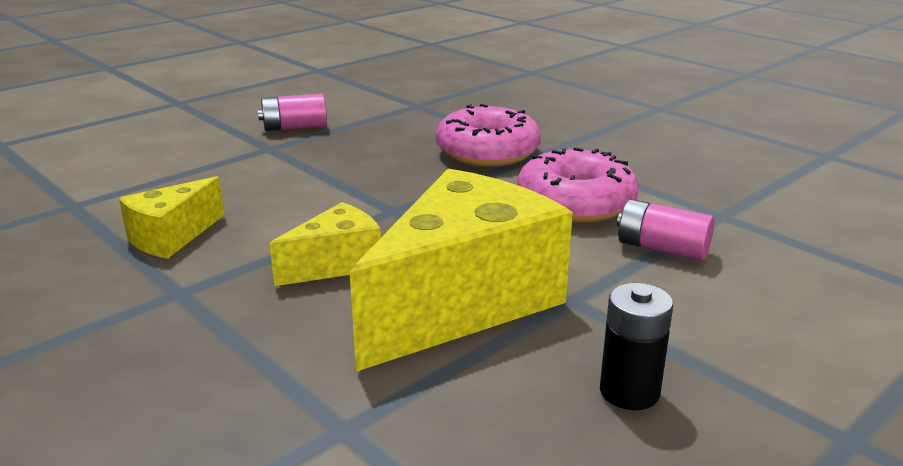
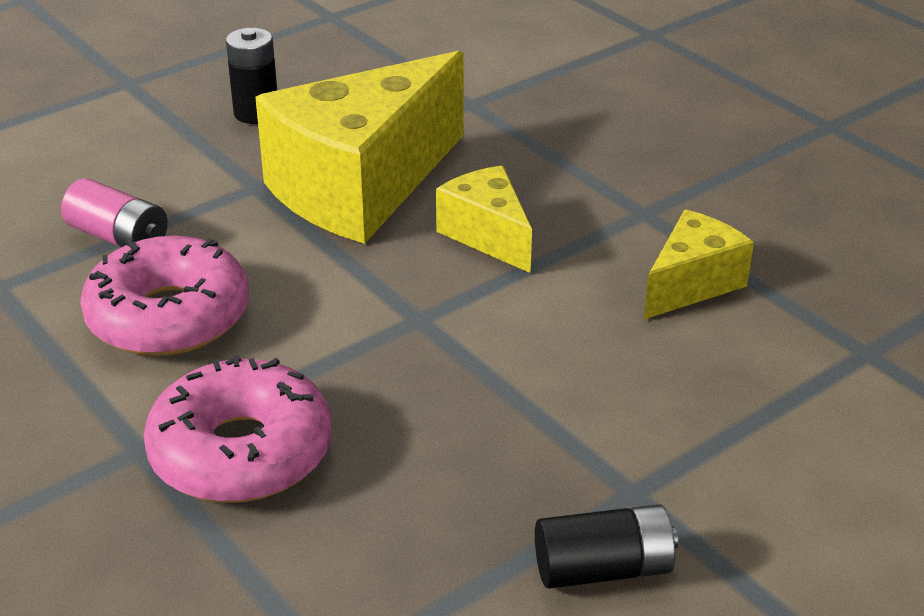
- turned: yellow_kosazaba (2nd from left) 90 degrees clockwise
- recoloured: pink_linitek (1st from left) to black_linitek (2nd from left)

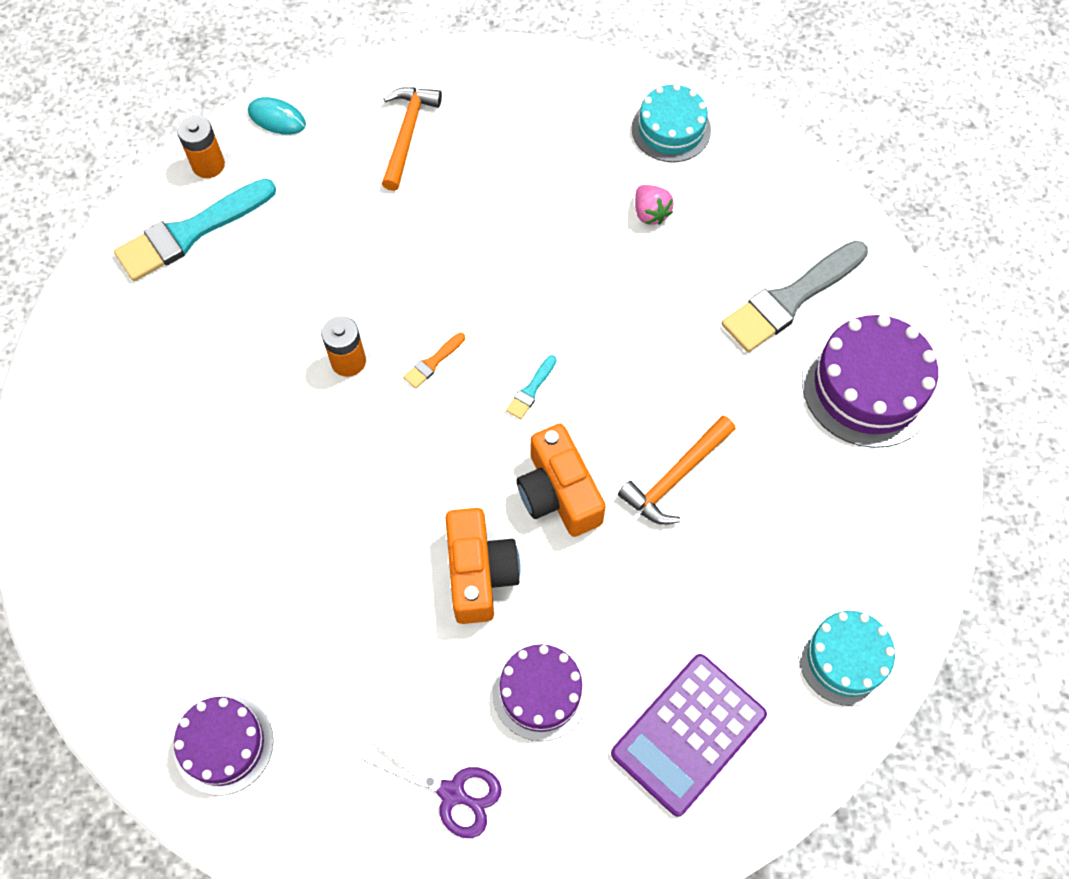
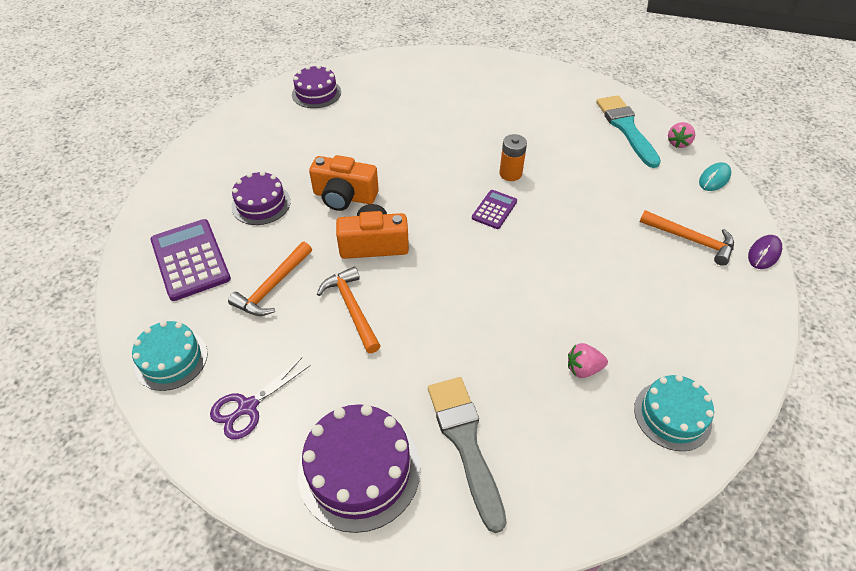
- moved: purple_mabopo
- added: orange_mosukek (1st from left)
- replaced: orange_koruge to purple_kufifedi (2nd from left)
- replaced: orange_linitek (1st from left) to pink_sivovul (2nd from left)
- added: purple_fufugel
- removed: turquoise_koruge (2nd from left)

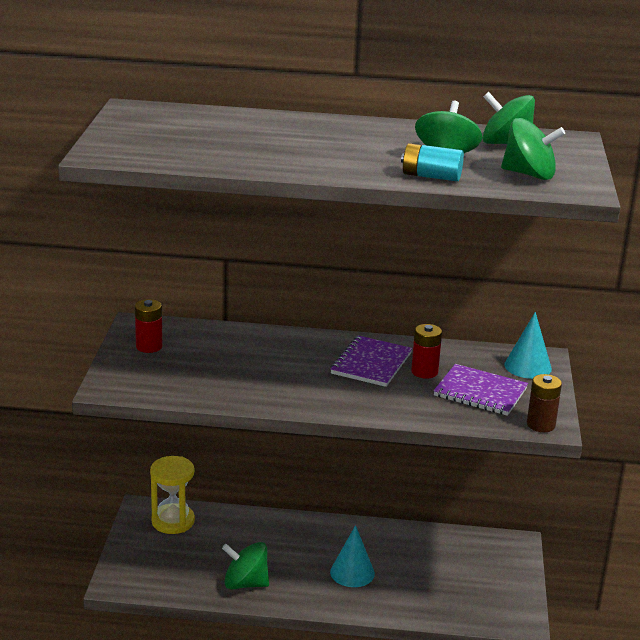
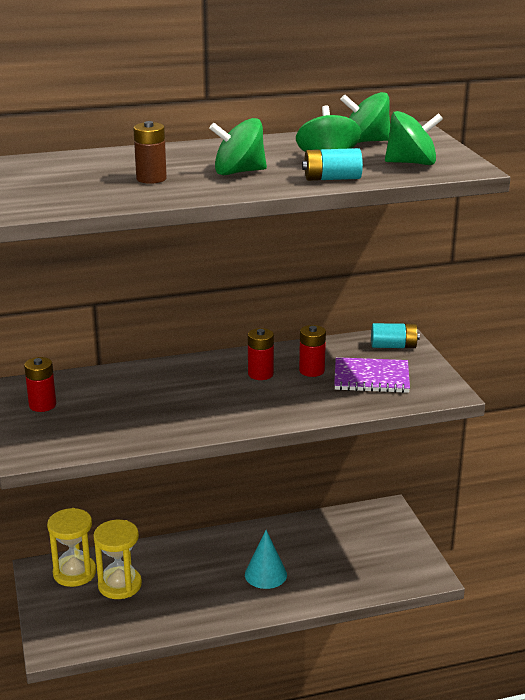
- added: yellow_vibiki (2nd from left)
- moved: brown_linitek
- moved: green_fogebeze (1st from left)
- replaced: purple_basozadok (1st from left) to red_linitek (2nd from left)
- replaced: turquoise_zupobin (2nd from left) to turquoise_linitek (2nd from left)

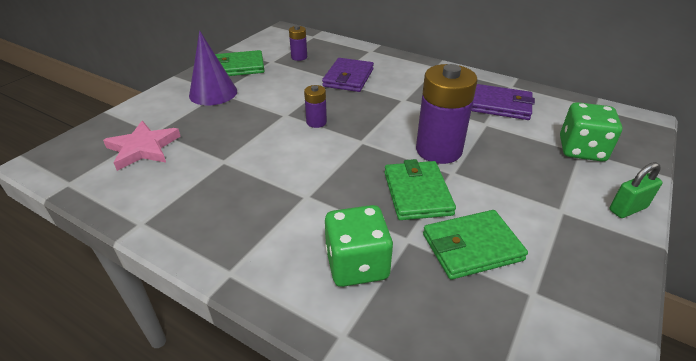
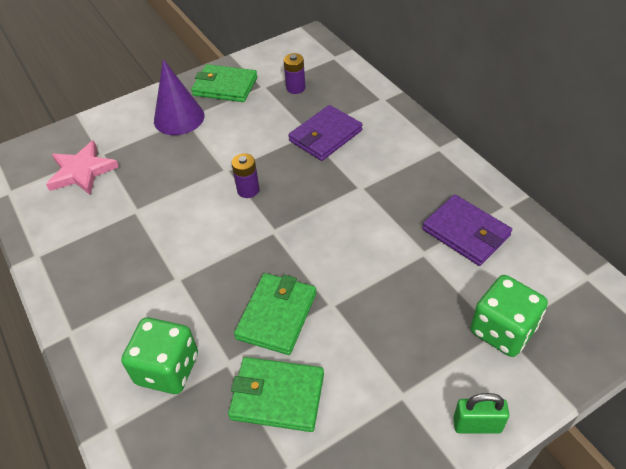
- removed: purple_linitek (3rd from left)

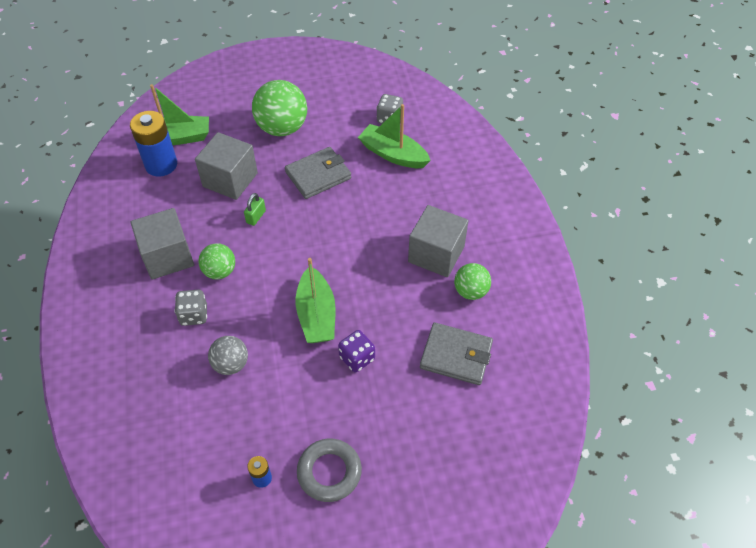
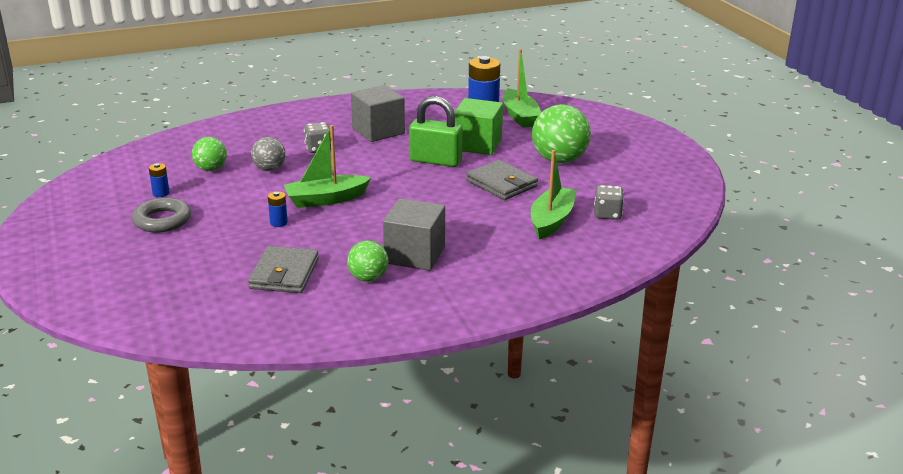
- moved: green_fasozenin (1st from left)
- replaced: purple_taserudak to blue_linitek (2nd from left)
- resized: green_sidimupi x2.15
- recoloured: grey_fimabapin (2nd from left) to green_fimabapin

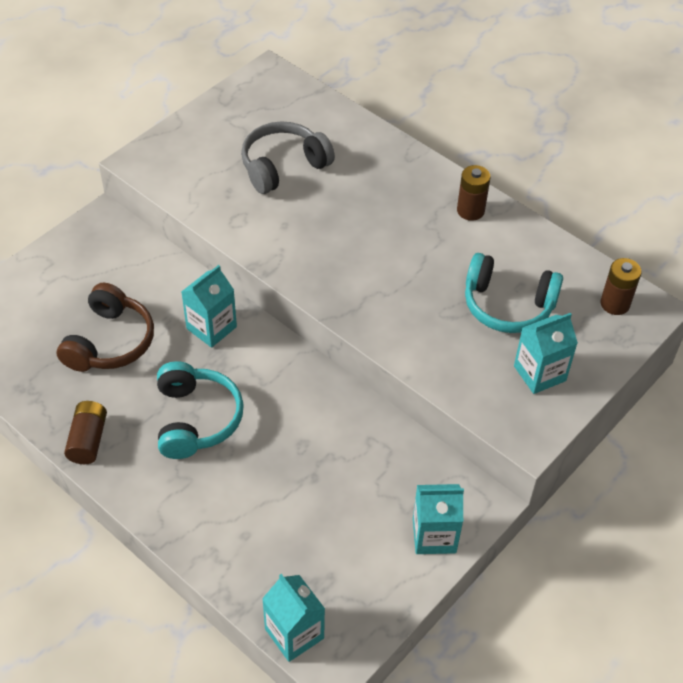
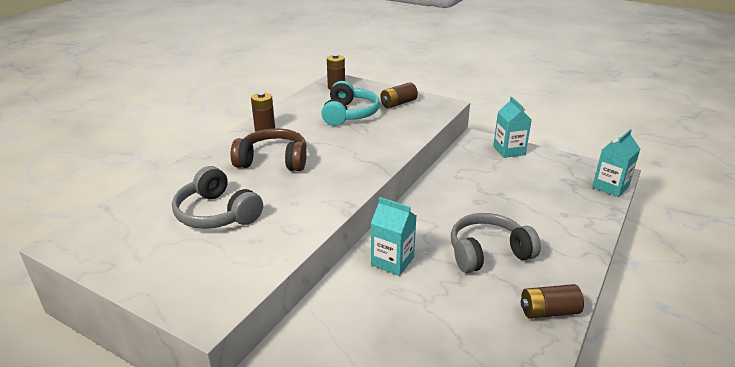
- moved: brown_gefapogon
- replaced: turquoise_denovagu (4th from left) to brown_linitek (3rd from left)
- recoloured: turquoise_gefapogon (1st from left) to grey_gefapogon (2nd from left)

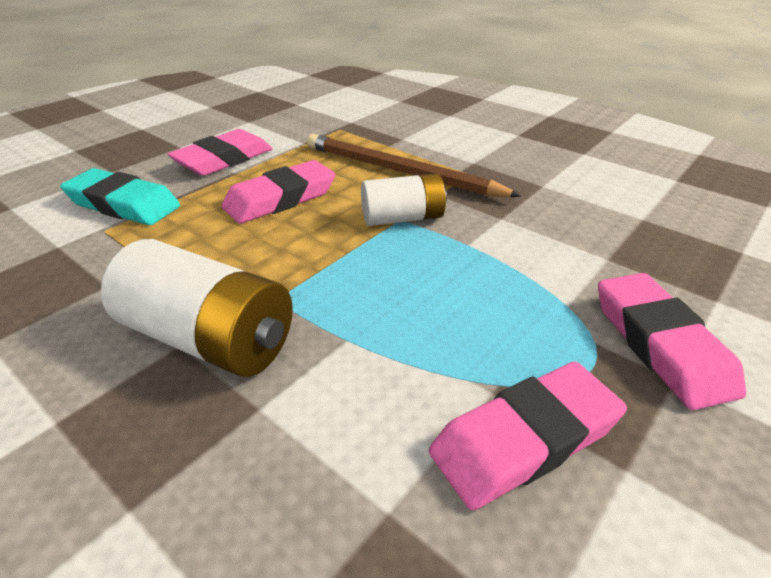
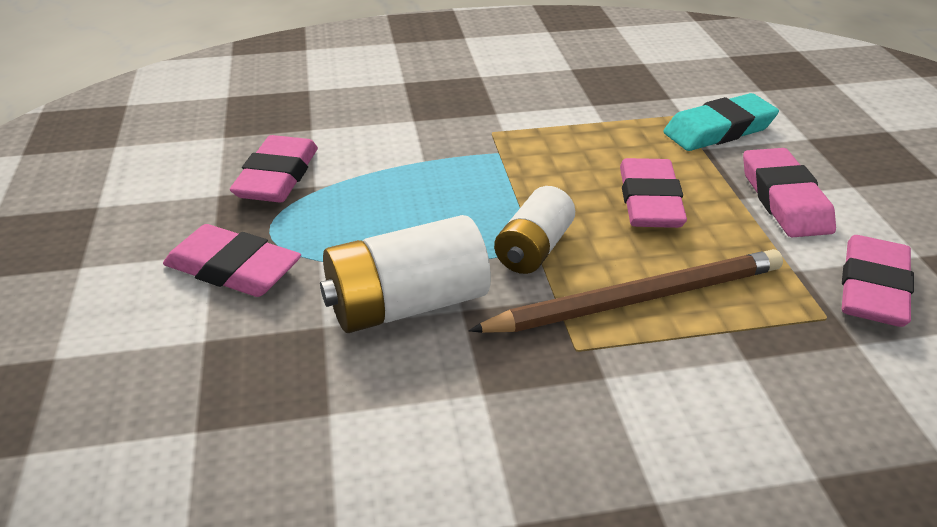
- moved: white_linitek (1st from left)
- added: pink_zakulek (5th from left)

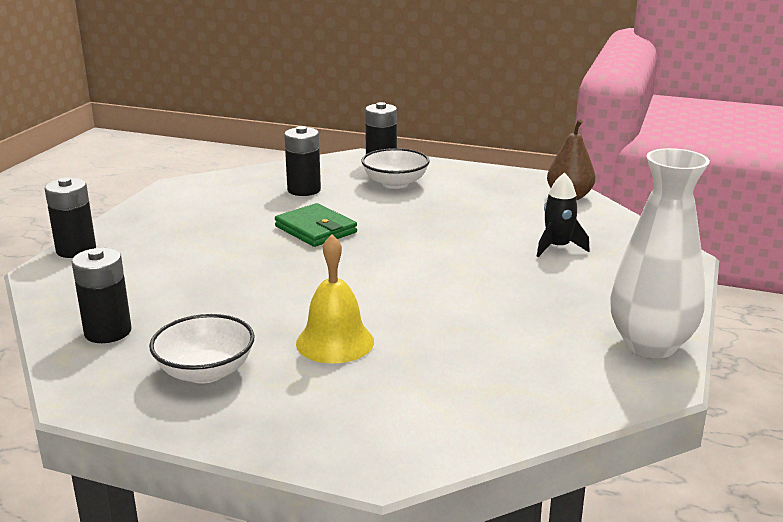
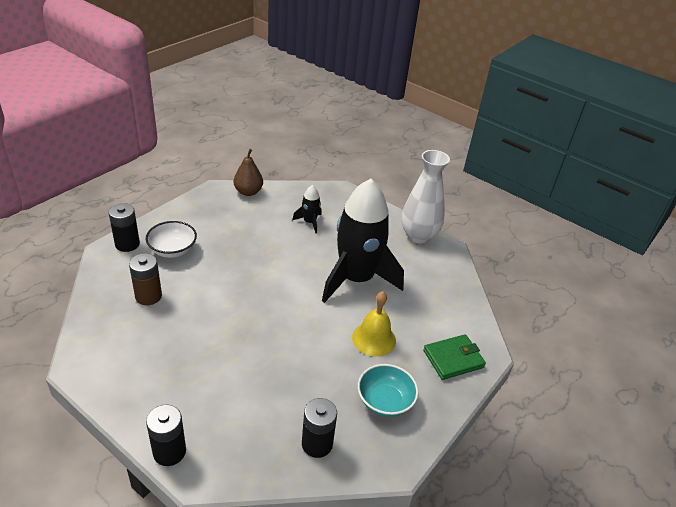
- recoloured: black_linitek (3rd from left) to brown_linitek
- added: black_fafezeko (2nd from left)
- recoloured: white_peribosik (1st from left) to turquoise_peribosik
- moved: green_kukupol

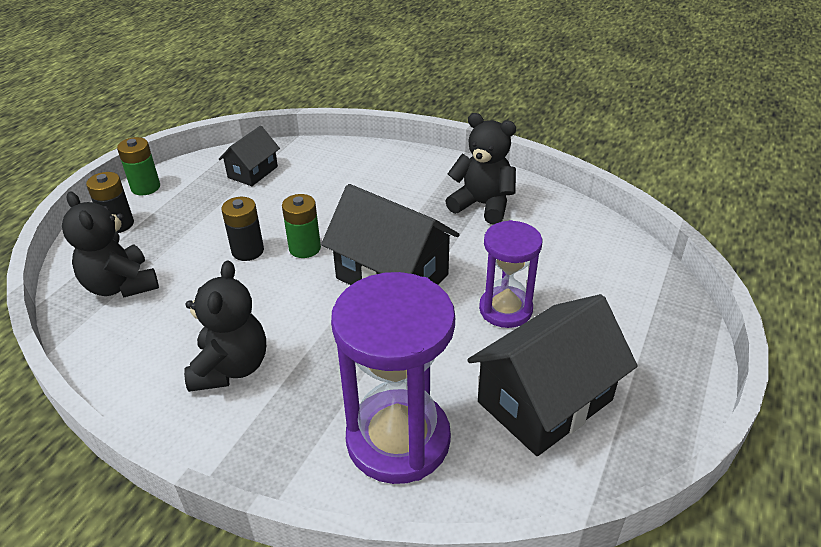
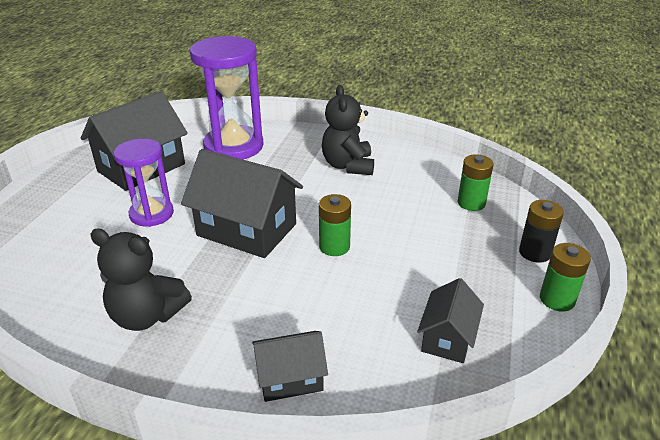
- added: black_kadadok (3rd from left)
- replaced: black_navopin (1st from left) to green_linitek (2nd from left)
- removed: black_linitek (2nd from left)

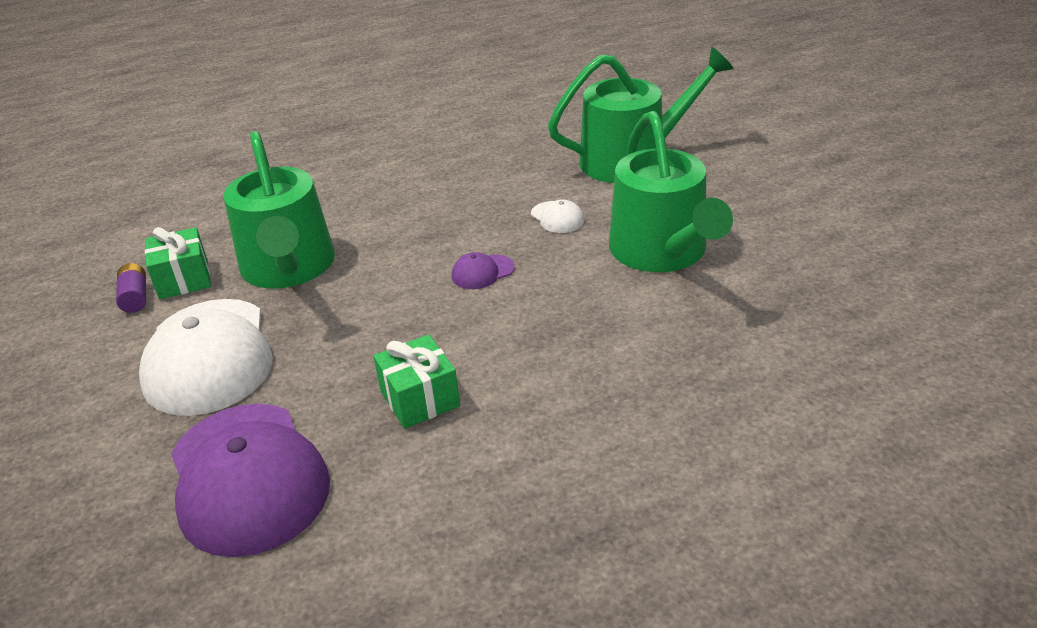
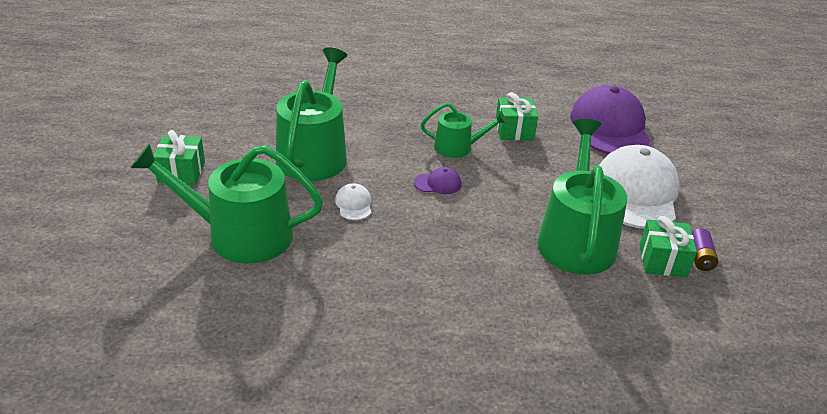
- added: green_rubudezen (1st from left)
- added: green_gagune (3rd from left)

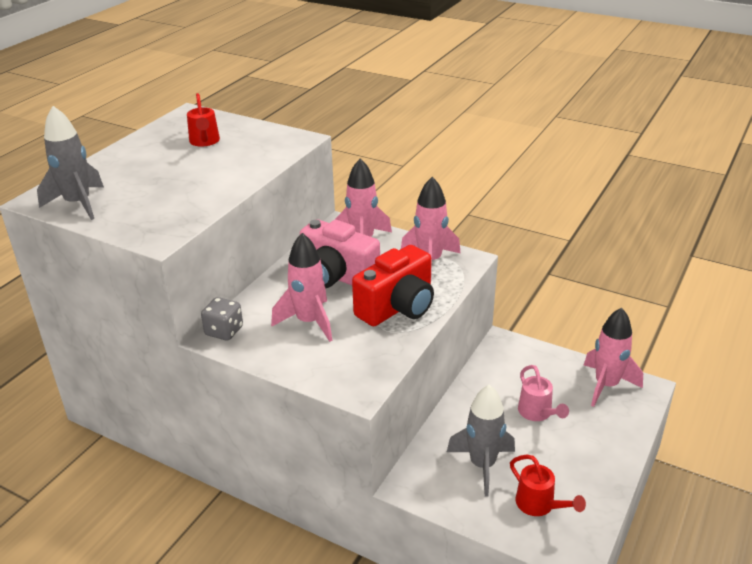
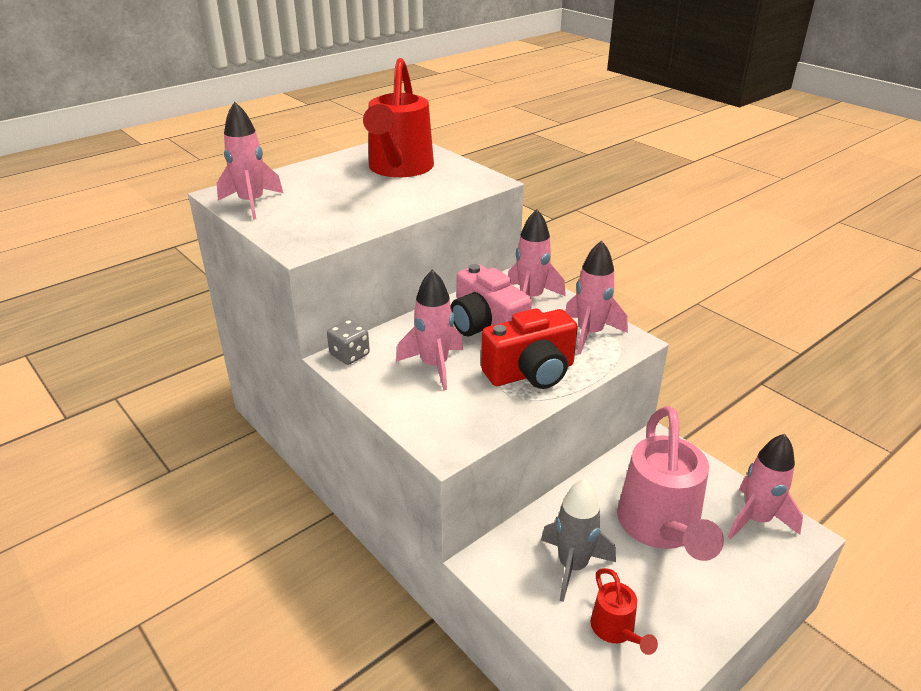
- recoloured: grey_fafezeko (1st from left) to pink_fafezeko (1st from left)
- resized: red_gagune (1st from left) x2.14
- resized: pink_gagune x2.14

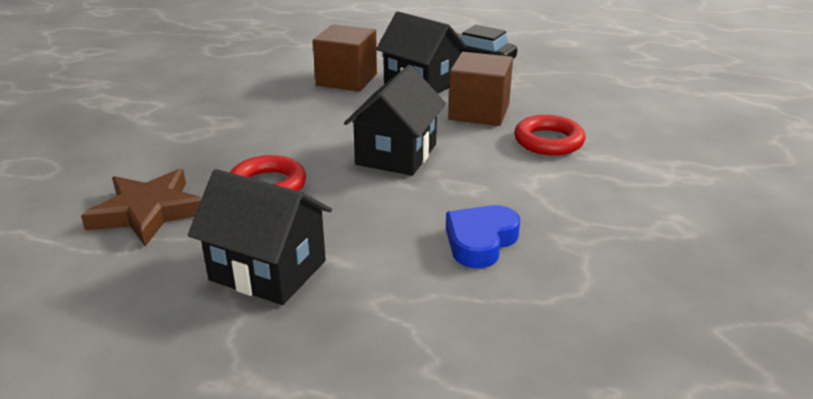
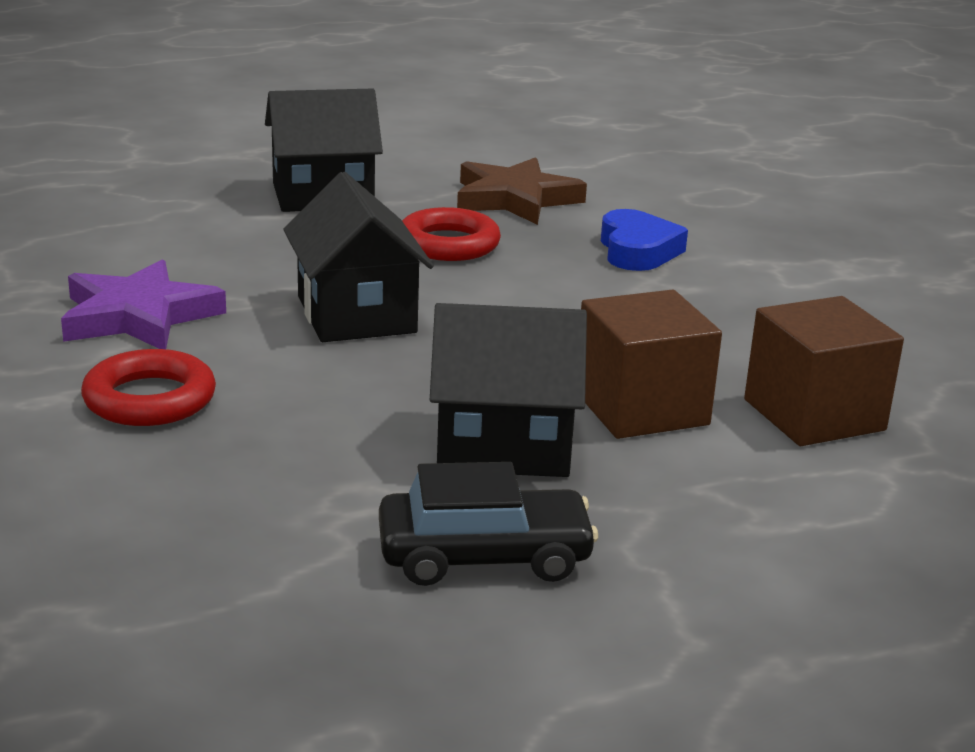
- added: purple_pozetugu
- moved: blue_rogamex
- moved: brown_fimabapin (2nd from left)

